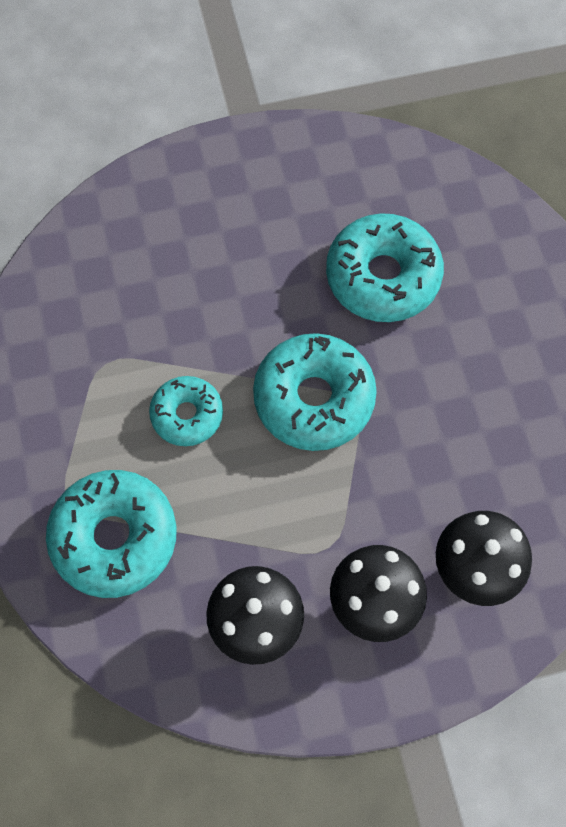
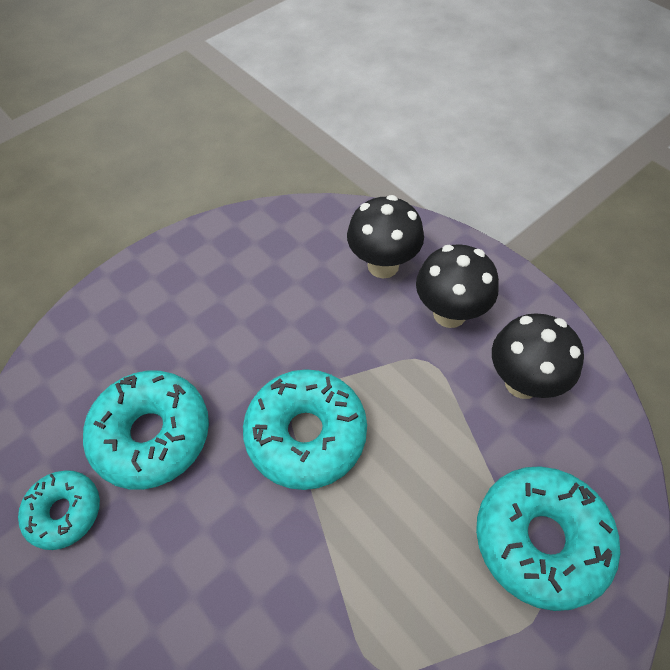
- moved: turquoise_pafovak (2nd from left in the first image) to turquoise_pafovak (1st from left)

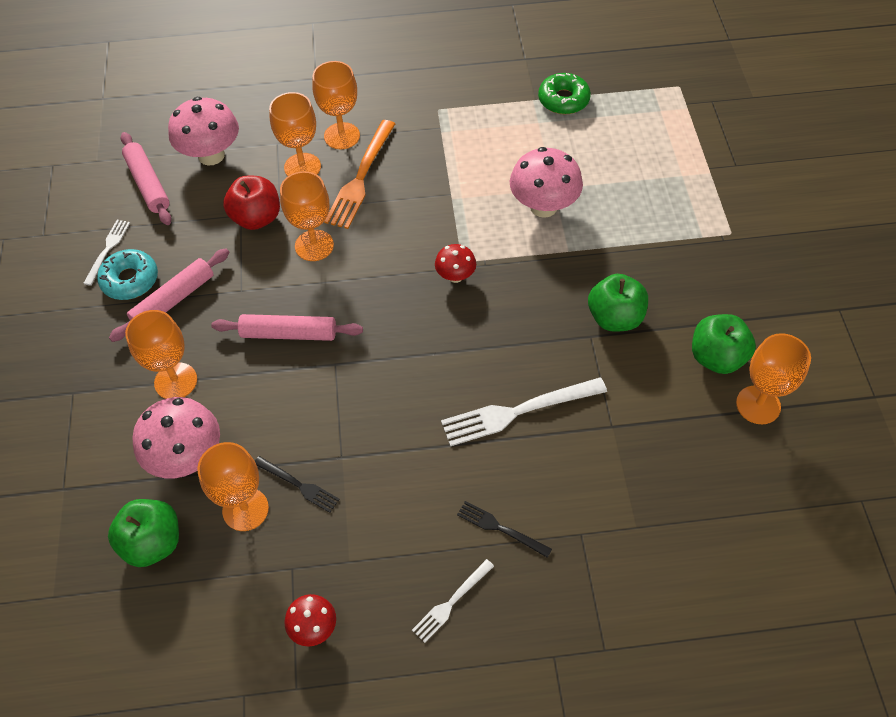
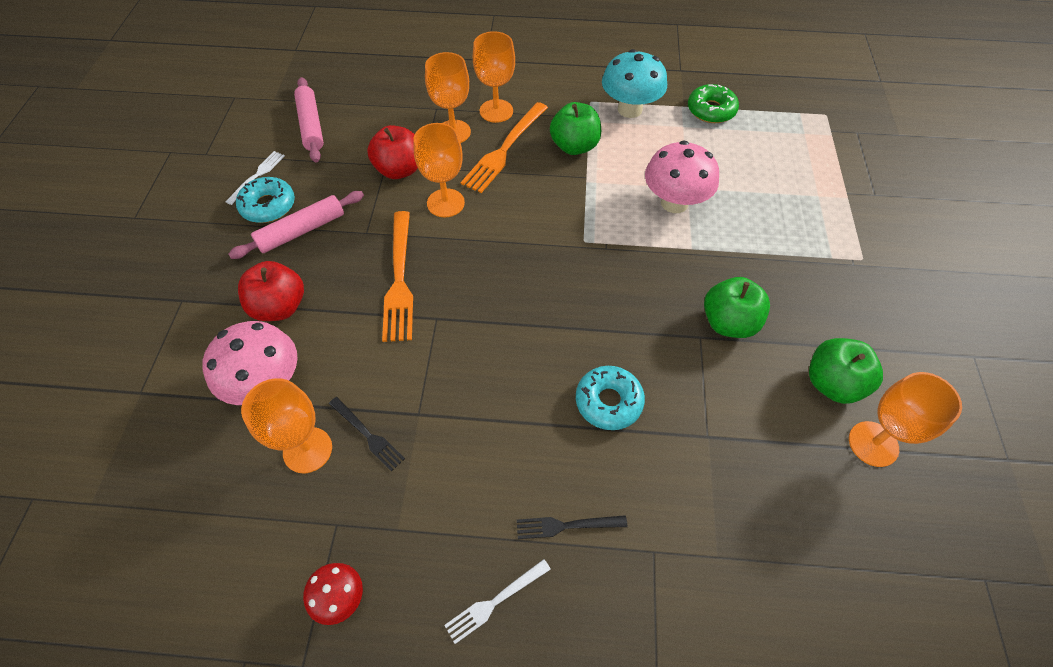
- replaced: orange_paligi (1st from left) to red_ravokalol (1st from left)
- replaced: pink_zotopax (3rd from left) to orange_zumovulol (1st from left)
- turned: black_zumovulol (2nd from left) 45 degrees counterclockwise
- moved: green_ravokalol (1st from left)
- replaced: white_zumovulol (3rd from left) to turquoise_pafovak (2nd from left)
- added: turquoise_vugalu
- removed: pink_vugalu (2nd from left)
- removed: red_vugalu (2nd from left)

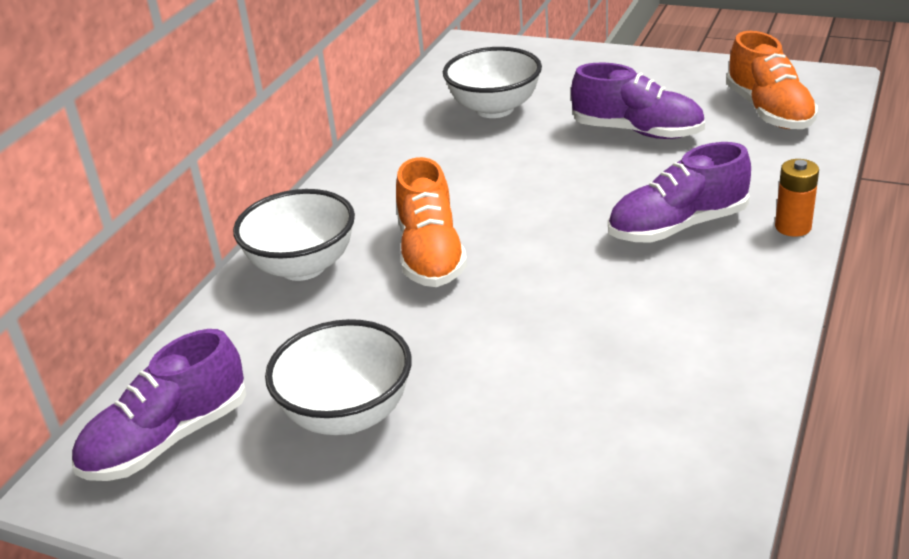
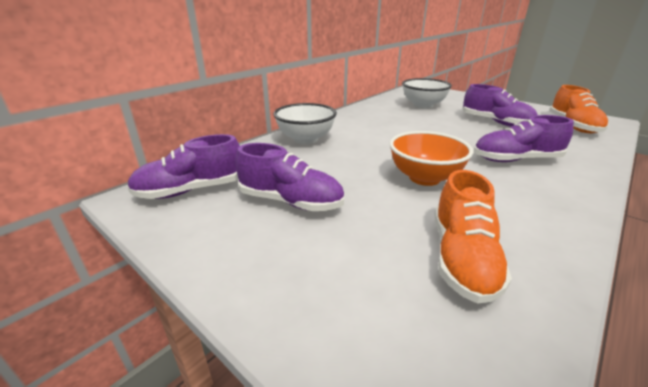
- replaced: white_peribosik (2nd from left) to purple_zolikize (2nd from left)
- added: orange_peribosik
- moved: orange_zolikize (1st from left)
- removed: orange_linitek

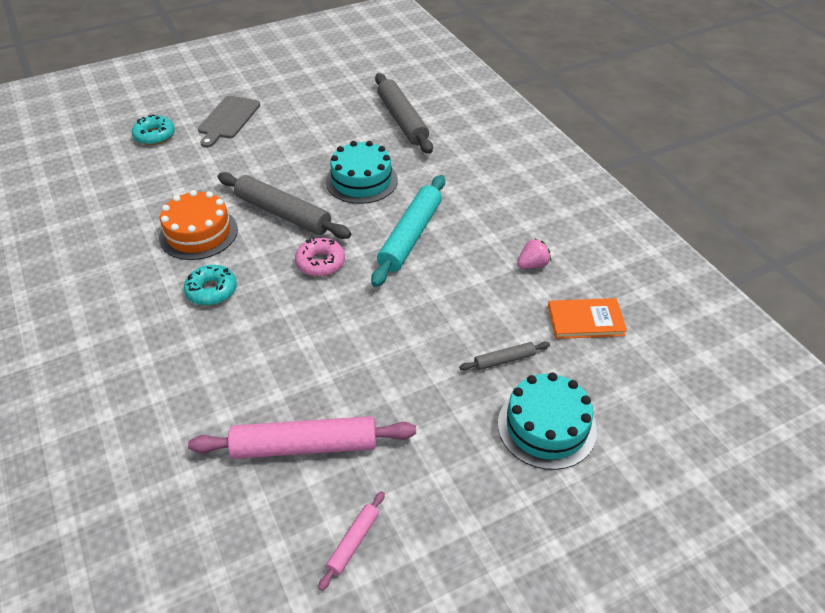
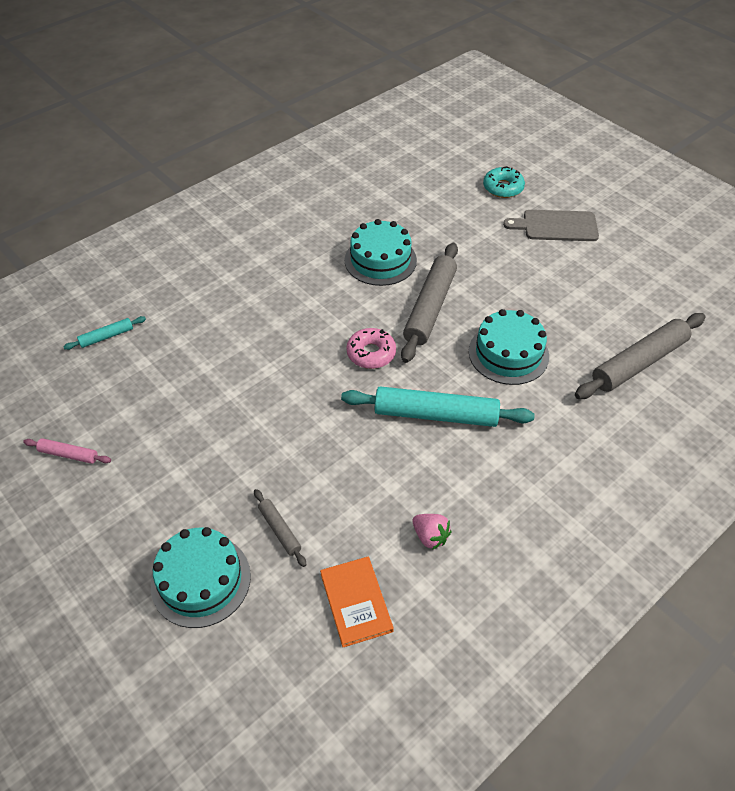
- added: turquoise_zotopax (1st from left)
- recoloured: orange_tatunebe to turquoise_tatunebe (2nd from left)
- removed: turquoise_pafovak (2nd from left)
- removed: pink_zotopax (1st from left)

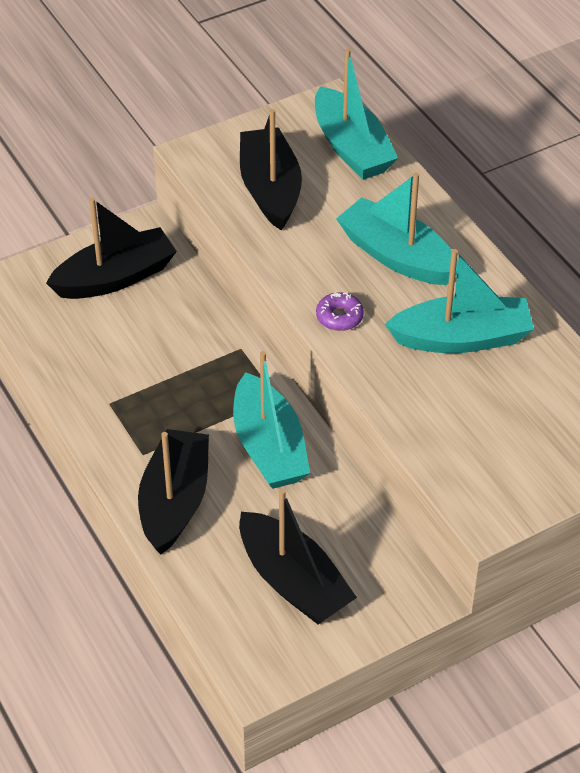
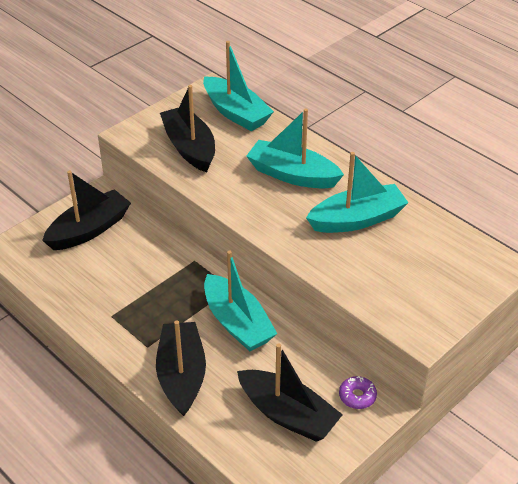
- moved: purple_pafovak

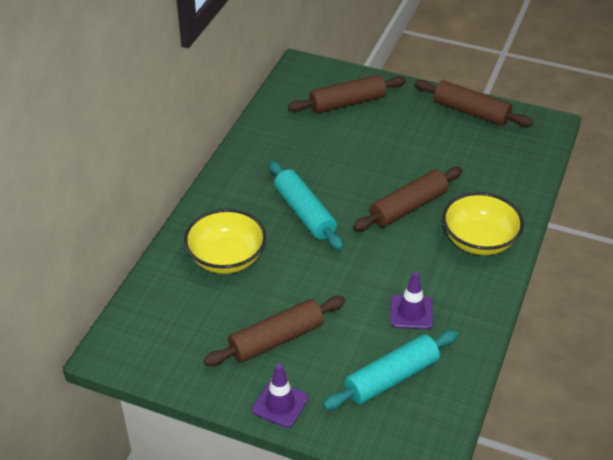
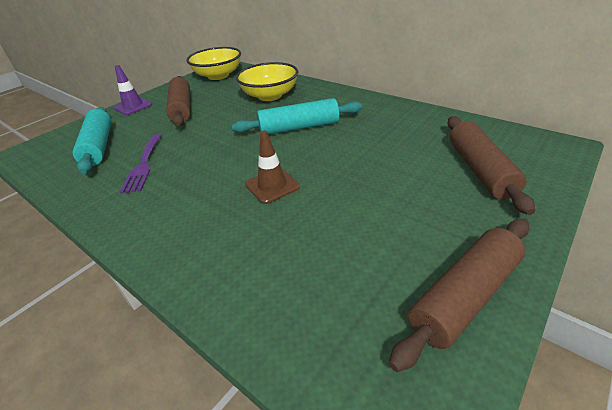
- replaced: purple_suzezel (2nd from left) to purple_zumovulol
- moved: yellow_peribosik (2nd from left in the first image) to yellow_peribosik (1st from left)
- replaced: brown_zotopax (3rd from left) to brown_suzezel

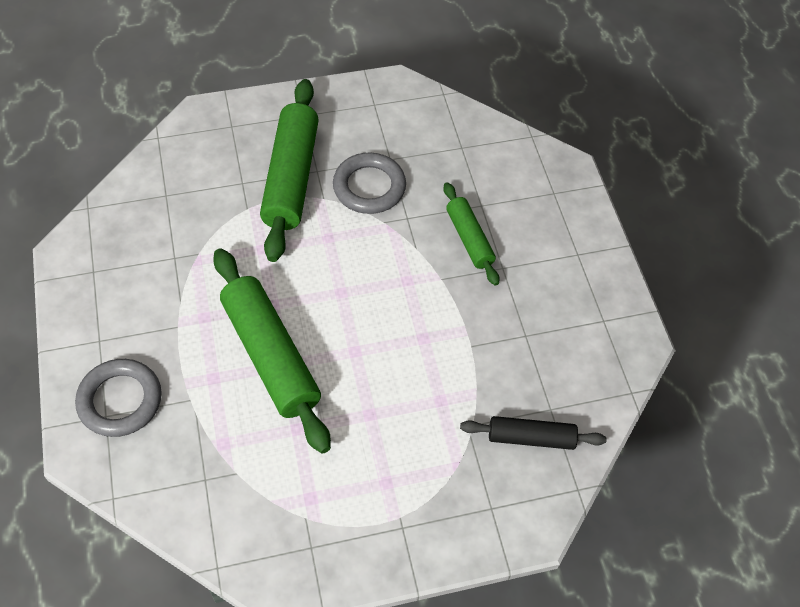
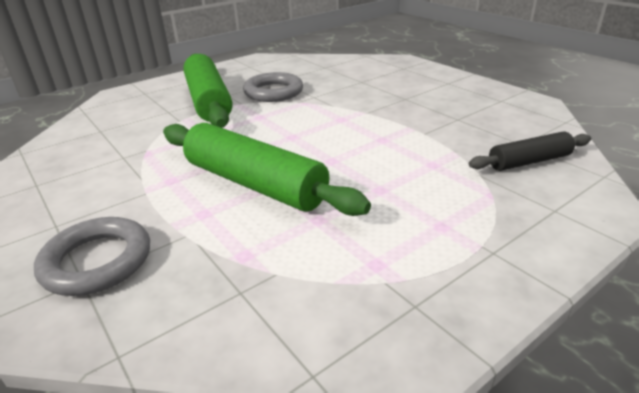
- removed: green_zotopax (3rd from left)

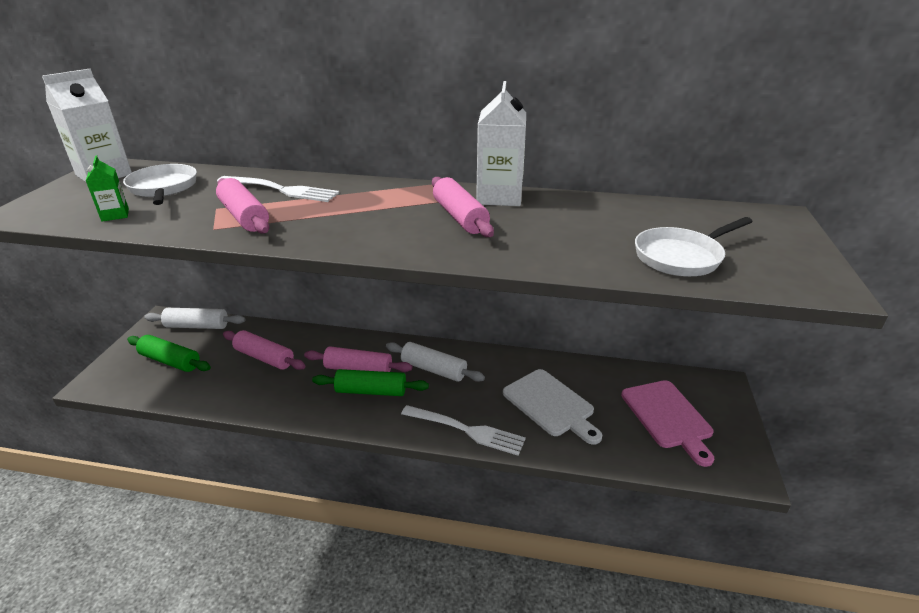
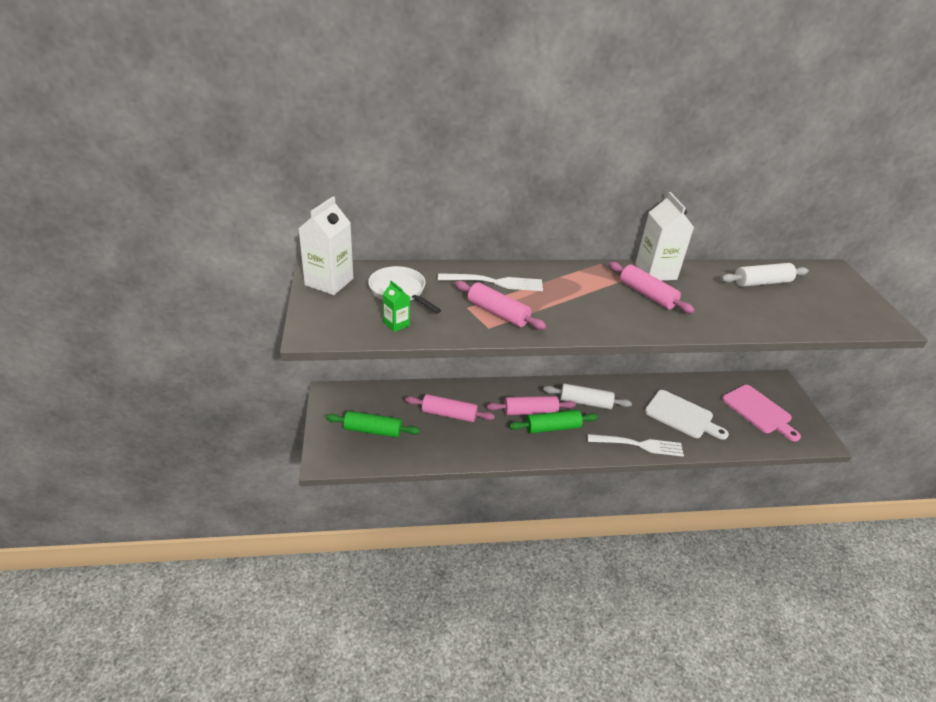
- moved: white_zotopax (1st from left in the first image) to white_zotopax (2nd from left)
- removed: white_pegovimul (2nd from left)

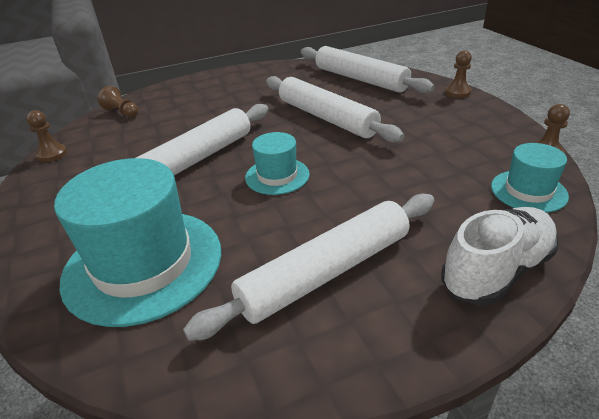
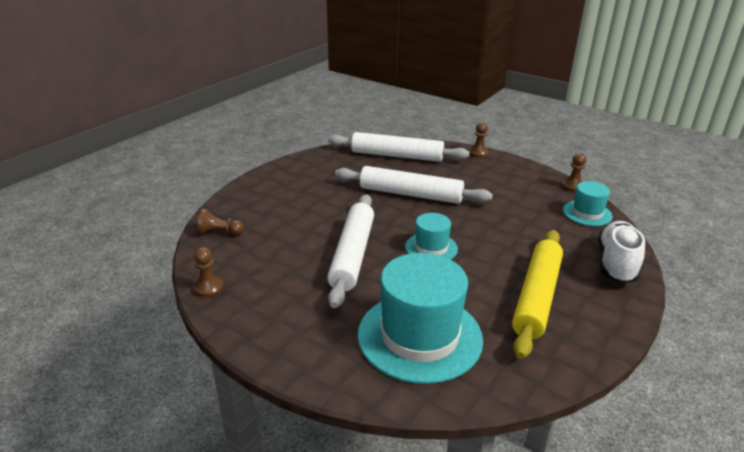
- recoloured: white_zotopax (2nd from left) to yellow_zotopax

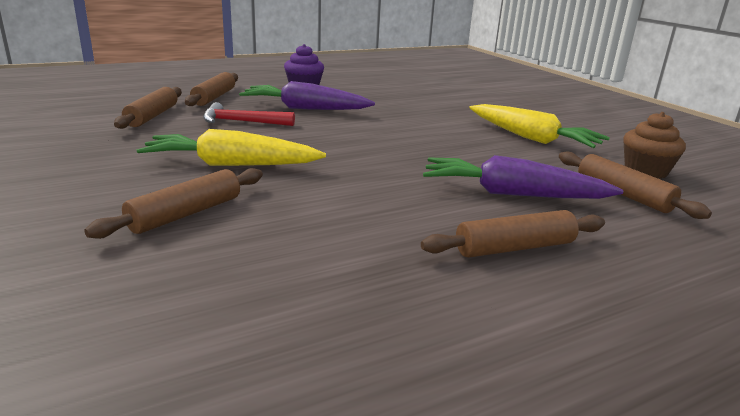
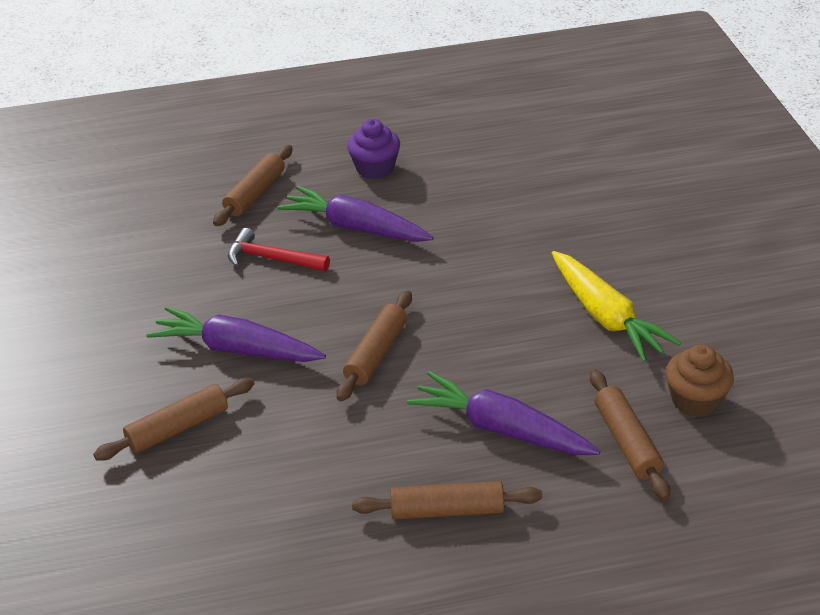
- recoloured: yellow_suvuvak (1st from left) to purple_suvuvak (1st from left)
- moved: brown_zotopax (1st from left in the first image) to brown_zotopax (3rd from left)

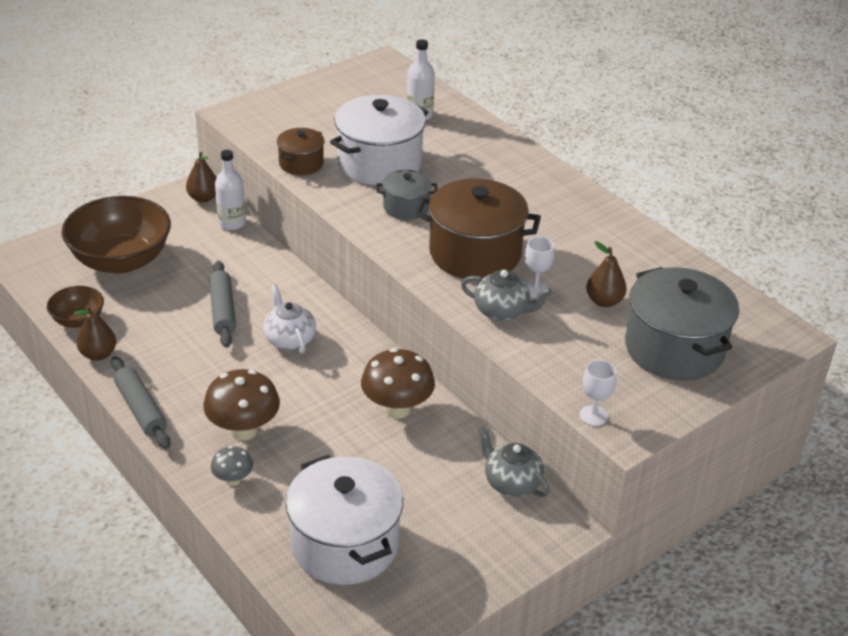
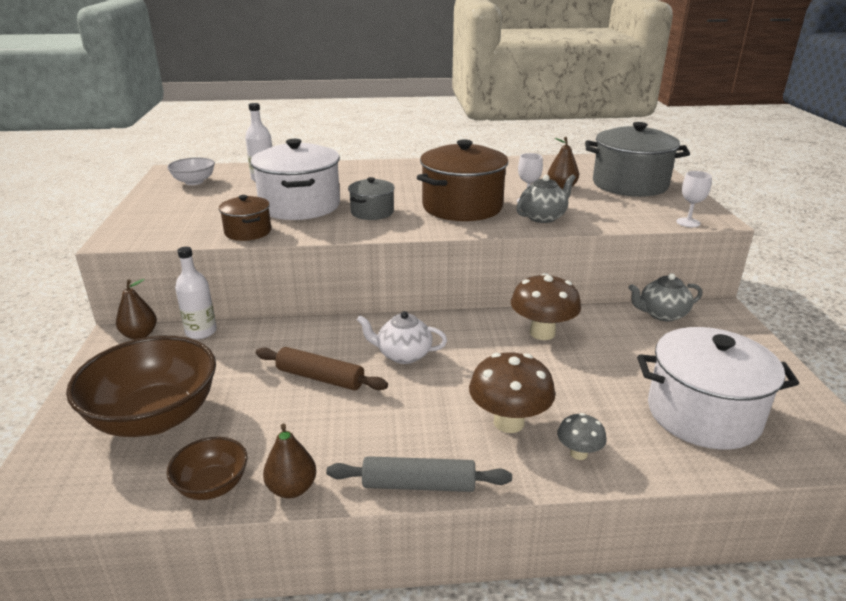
- added: white_peribosik
- recoloured: grey_zotopax (2nd from left) to brown_zotopax

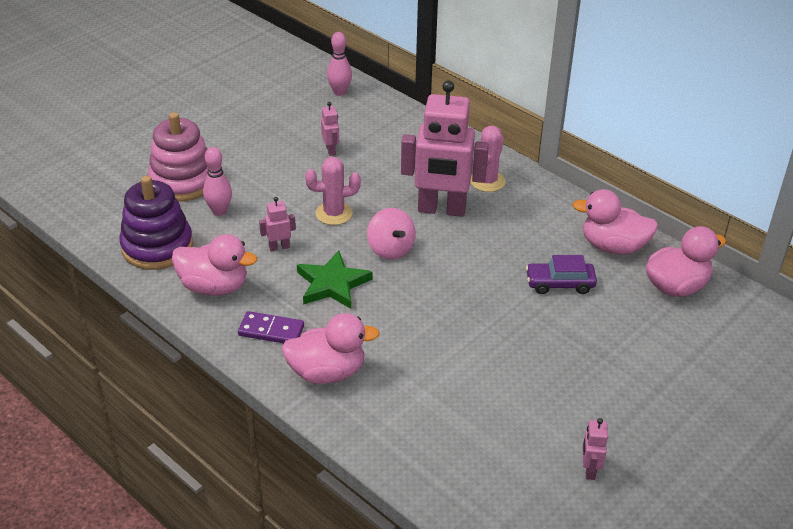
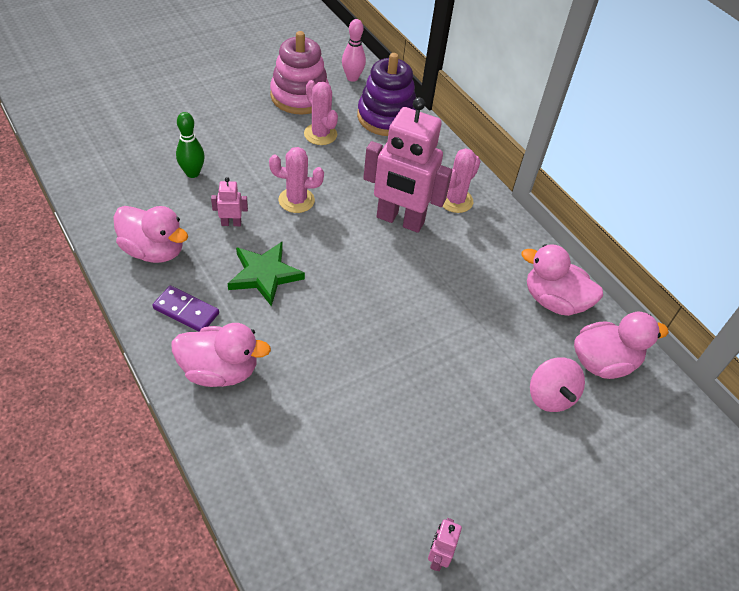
- recoloured: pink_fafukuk (1st from left) to green_fafukuk
- moved: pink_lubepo
- replaced: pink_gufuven (2nd from left) to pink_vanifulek (2nd from left)
- moved: purple_lubepo
- moved: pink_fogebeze
- removed: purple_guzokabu

